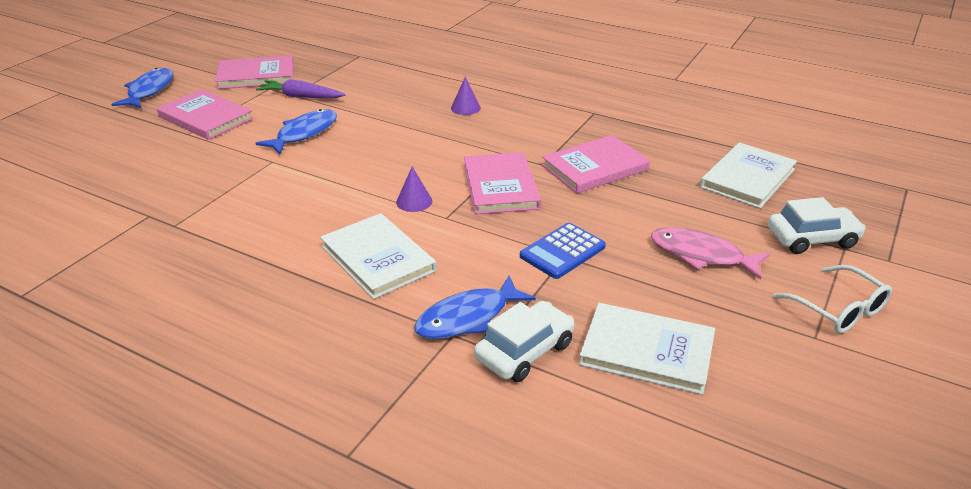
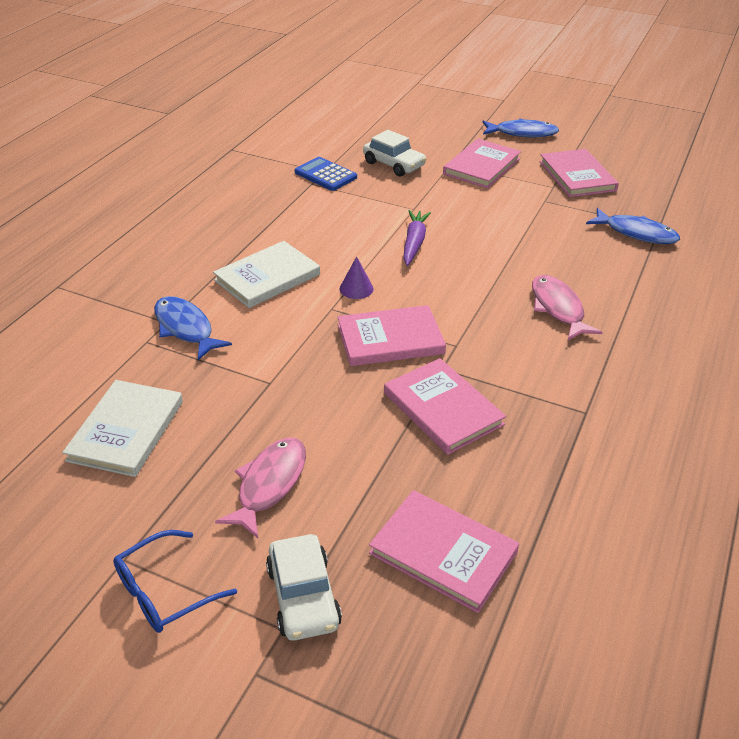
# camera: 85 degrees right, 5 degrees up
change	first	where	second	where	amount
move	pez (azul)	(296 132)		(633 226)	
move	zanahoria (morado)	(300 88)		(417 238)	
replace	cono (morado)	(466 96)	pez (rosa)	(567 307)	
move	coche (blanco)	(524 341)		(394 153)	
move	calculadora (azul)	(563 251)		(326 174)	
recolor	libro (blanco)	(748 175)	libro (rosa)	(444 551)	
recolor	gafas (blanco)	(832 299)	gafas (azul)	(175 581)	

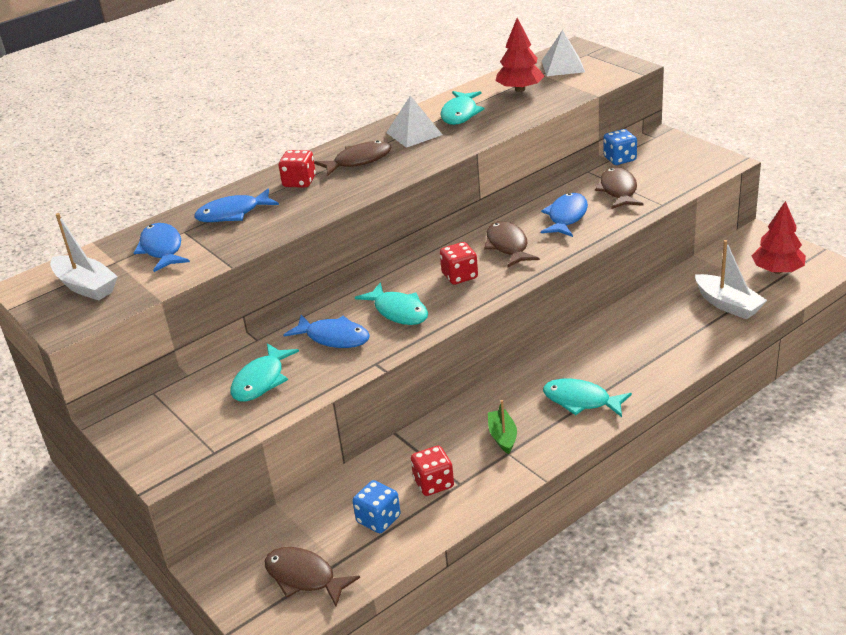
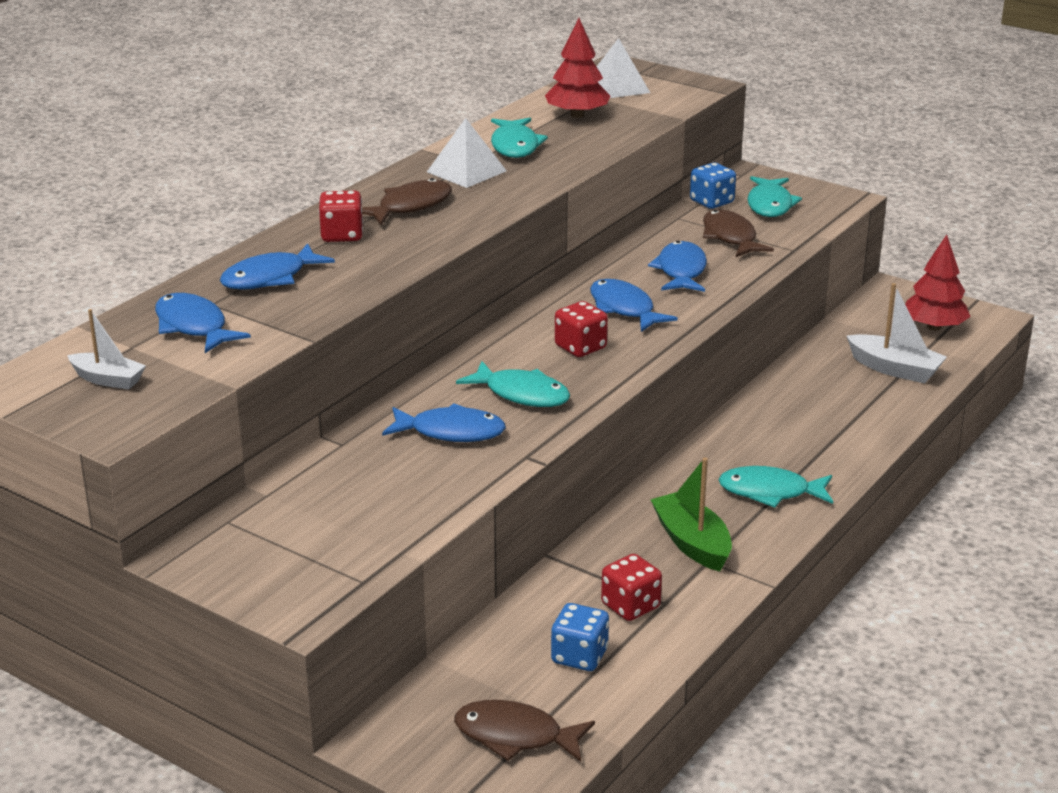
# camera: 20 degrees left, 5 degrees down
change	first	where	second	where	amount
resize	barco (blanco)	(84 256)		(106 349)	x0.65
move	pez (turquesa)	(265 372)		(774 196)	
recolor	pez (marrón)	(512 244)	pez (azul)	(634 305)	
resize	barco (verde)	(502 427)		(691 514)	x1.53

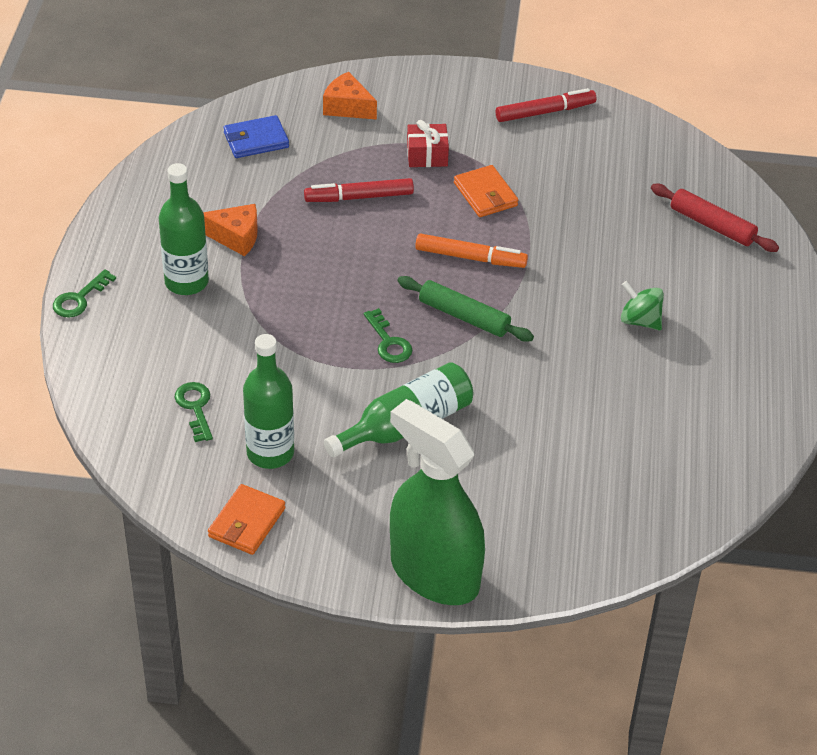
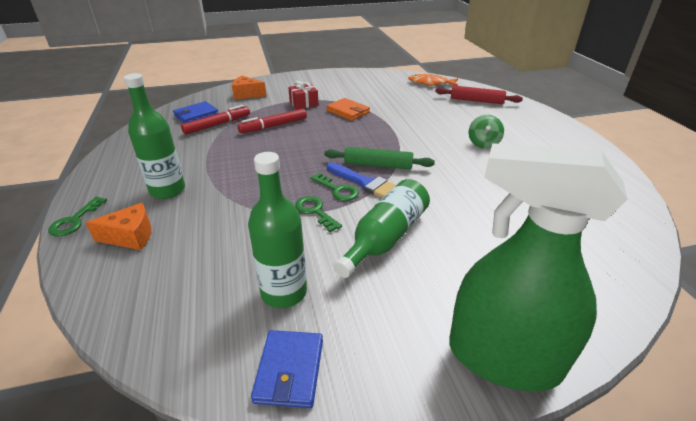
# camera: 20 degrees left, 10 degrees down
change	first	where	second	where	amount
move	llave (verde)	(193 412)		(318 214)	
move	queso (naranja)	(230 230)		(118 226)	
recolor	cartera (naranja)	(246 519)	cartera (azul)	(287 369)	
delete	rotulador (naranja)	(471 250)			
move	rotulador (rojo)	(546 105)		(215 120)	
rotate	peonza (verde)	(642 306)		(486 132)	90 degrees counterclockwise
insert			pincel (azul)	(361 180)	
insert			pez (naranja)	(433 80)	

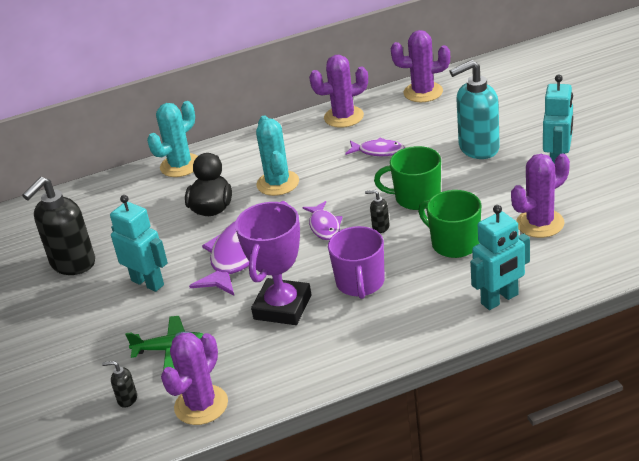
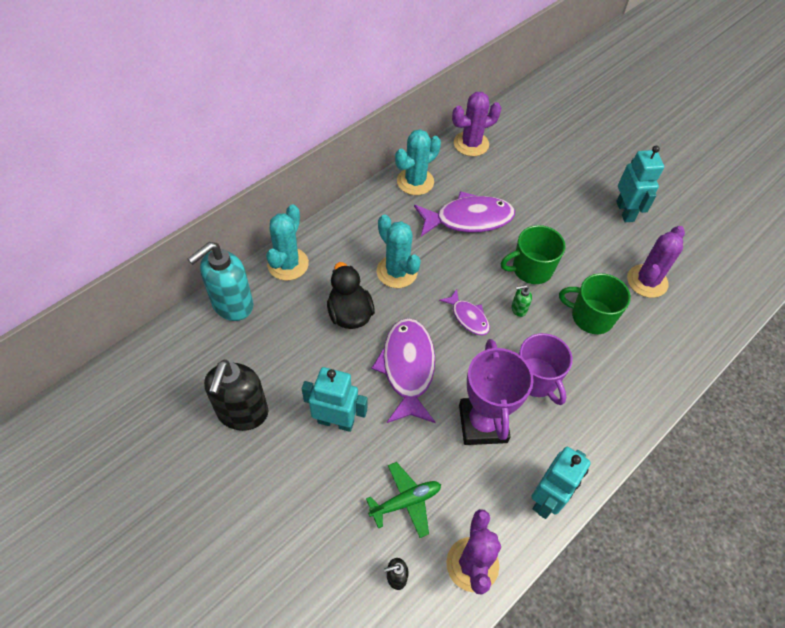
# camera: 30 degrees left, 20 degrees up
change	first	where	second	where	amount
recolor	cactus (morado)	(338 91)	cactus (turquesa)	(418 162)	
resize	pez (morado)	(375 147)		(464 214)	x1.85
recolor	dispensador de jabón (negro)	(377 211)	dispensador de jabón (verde)	(522 301)	
move	dispensador de jabón (turquesa)	(475 109)		(220 281)	
move	robot (turquesa)	(500 257)		(561 483)	

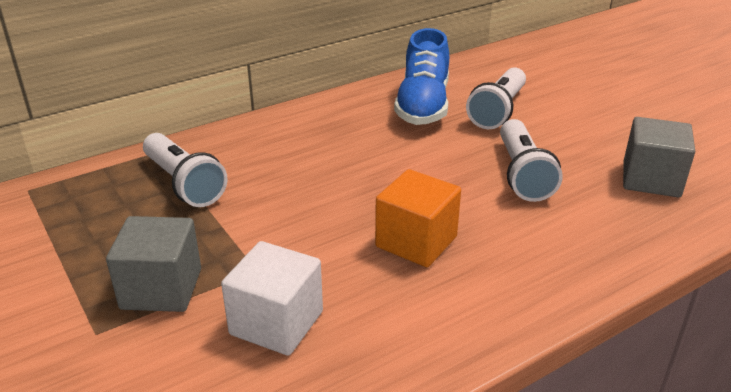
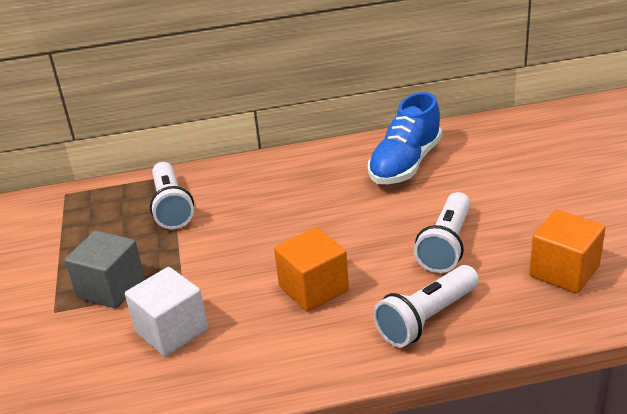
# camera: 25 degrees right, 0 degrees up
change	first	where	second	where	amount
move	lámpara de mano (blanco)	(496 98)		(426 306)	
recolor	cubo (gris)	(659 157)	cubo (naranja)	(567 252)	

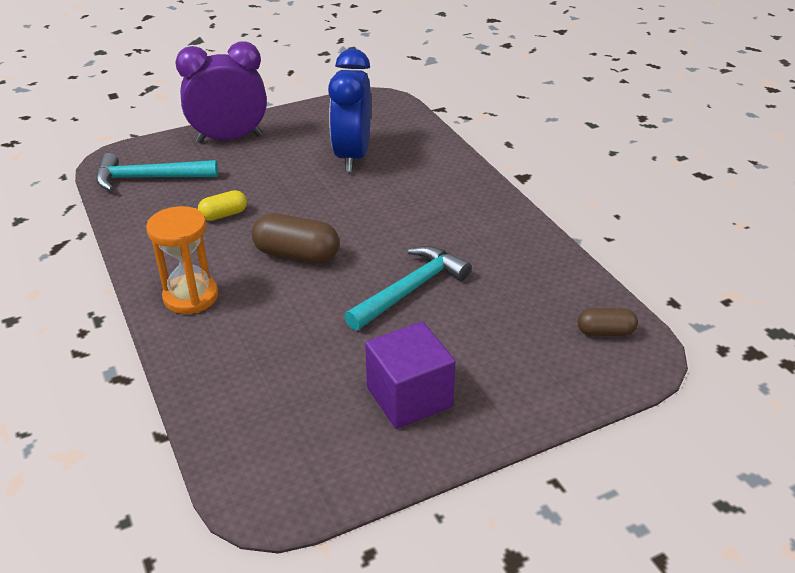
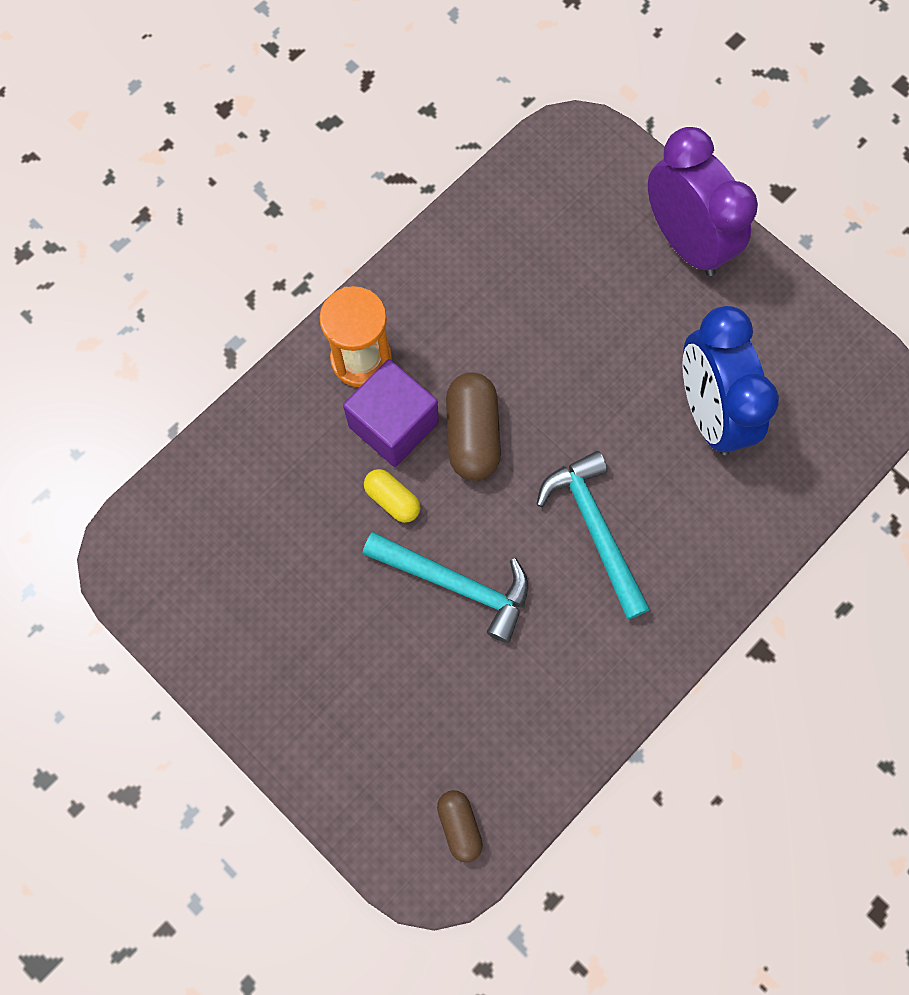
# camera: 70 degrees right, 35 degrees up
change	first	where	second	where	amount
move	martillo (turquesa)	(157 172)		(593 535)	
move	cápsula (amarillo)	(222 205)		(392 496)	
rotate	despertador (azul)	(349 110)		(730 380)	90 degrees counterclockwise
move	cubo (morado)	(410 375)		(391 413)	

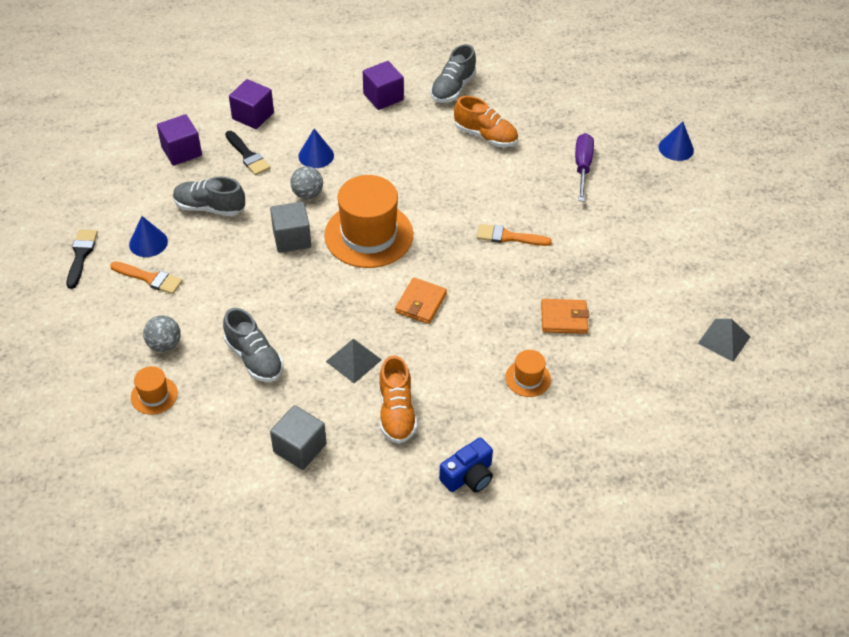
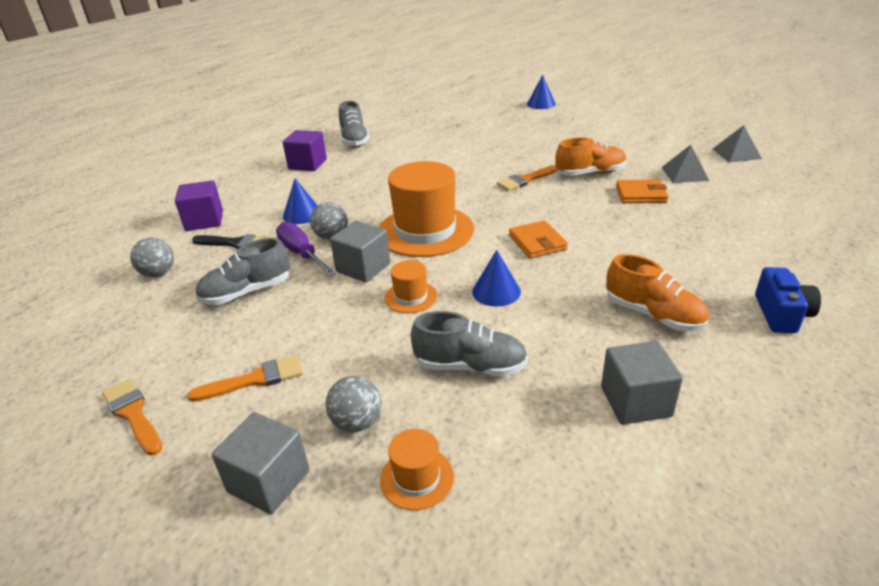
# camera: 40 degrees left, 15 degrees down
change	first	where	second	where	amount
recolor	pincel (negro)	(82 259)	pincel (naranja)	(132 417)	
move	cono (azul)	(148 236)		(496 278)	
replace	cubo (morado)	(179 140)	pelota (gris)	(152 257)	
move	pirámide (gris)	(354 360)		(685 164)	
move	zapato (naranja)	(486 121)		(591 157)	
move	sombrero (naranja)	(528 373)		(411 286)	
rotate	cartera (naranja)	(565 316)		(642 191)	45 degrees clockwise
move	destornillador (morado)	(584 167)		(306 249)	
insert			cubo (gris)	(261 463)	

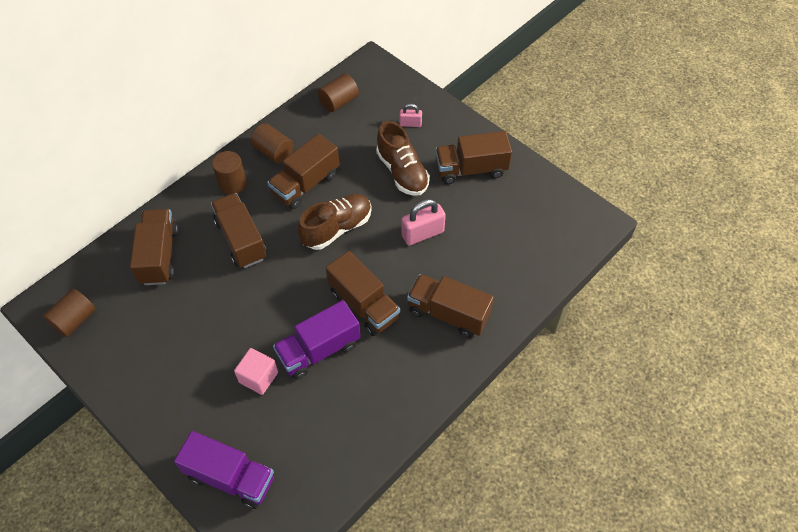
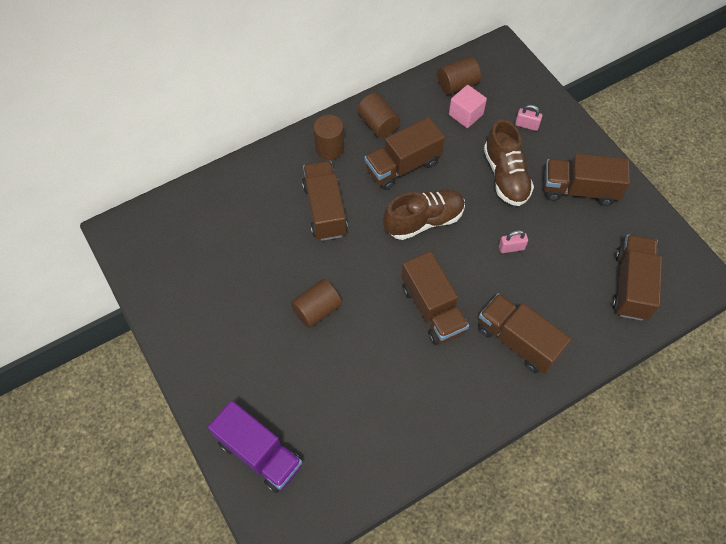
# camera: 15 degrees right, 5 degrees up
change	first	where	second	where	amount
move	cilindro (marrón)	(69 312)		(316 303)	
move	camión (marrón)	(154 247)		(637 277)	
move	cubo (rosa)	(256 371)		(468 106)	
delete	camión (morado)	(317 340)			
resize	candado (rosa)	(424 222)		(513 241)	x0.58

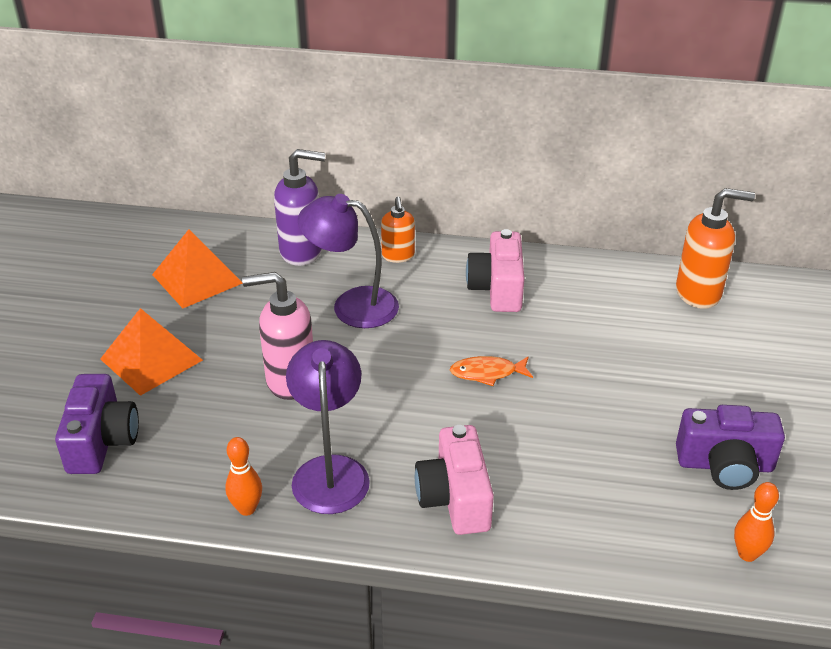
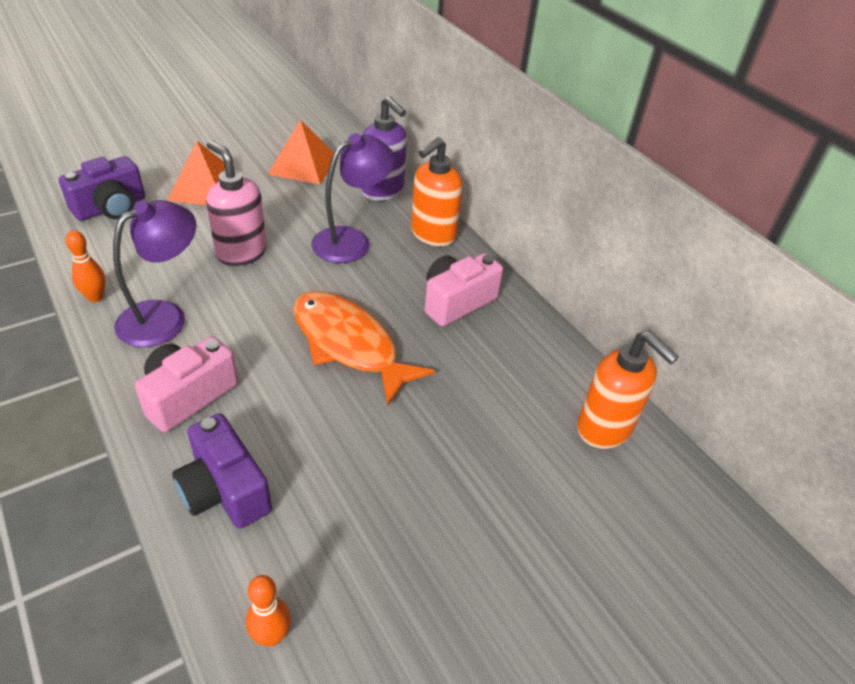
# camera: 45 degrees right, 5 degrees up
change	first	where	second	where	amount
rotate	lámpara (morado)	(348 261)		(353 198)	75 degrees clockwise
resize	dispensador de jabón (naranja)	(398 230)		(436 191)	x1.63
resize	pez (naranja)	(491 371)		(364 348)	x2.12
move	cámara (morado)	(730 447)		(222 471)	

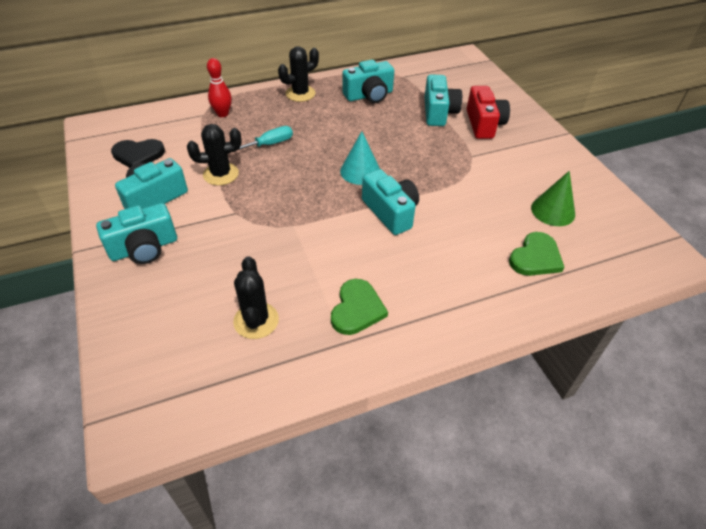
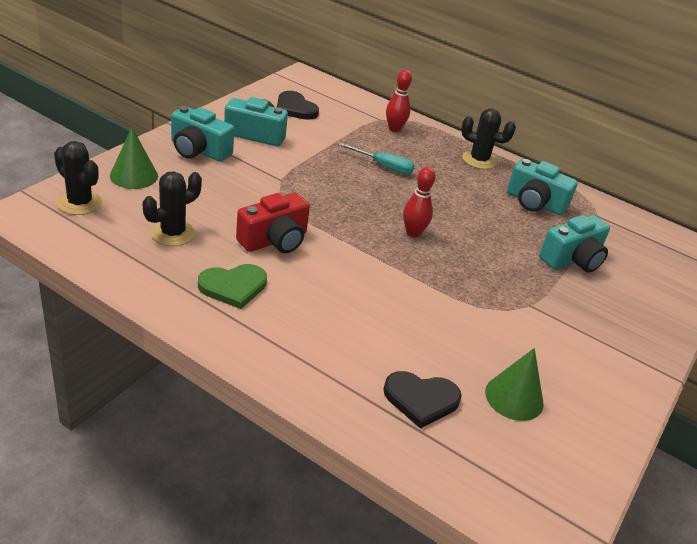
# camera: 50 degrees right, 10 degrees down
change	first	where	second	where	amount
move	cactus (negro)	(214 155)		(78 178)	
replace	cono (turquesa)	(360 158)	bolo (rojo)	(419 202)	
delete	cámara (turquesa)	(390 202)			
move	cámara (rojo)	(488 112)		(273 222)	
recolor	corazón (verde)	(537 254)	corazón (negro)	(422 399)	
insert			cono (verde)	(134 158)	

